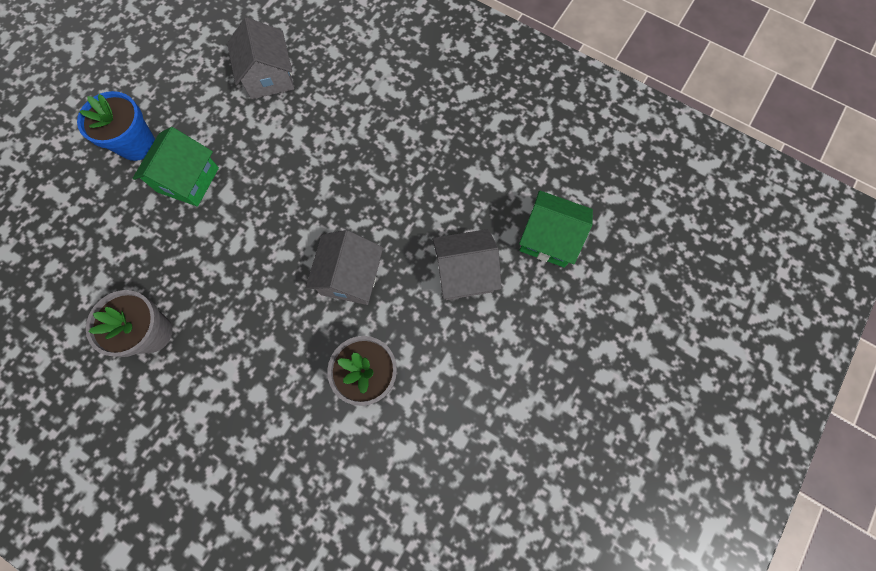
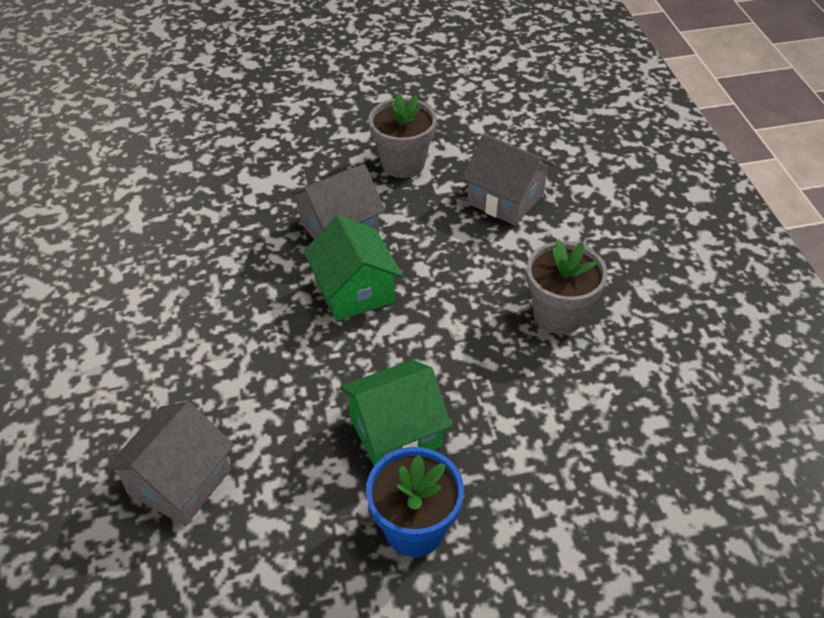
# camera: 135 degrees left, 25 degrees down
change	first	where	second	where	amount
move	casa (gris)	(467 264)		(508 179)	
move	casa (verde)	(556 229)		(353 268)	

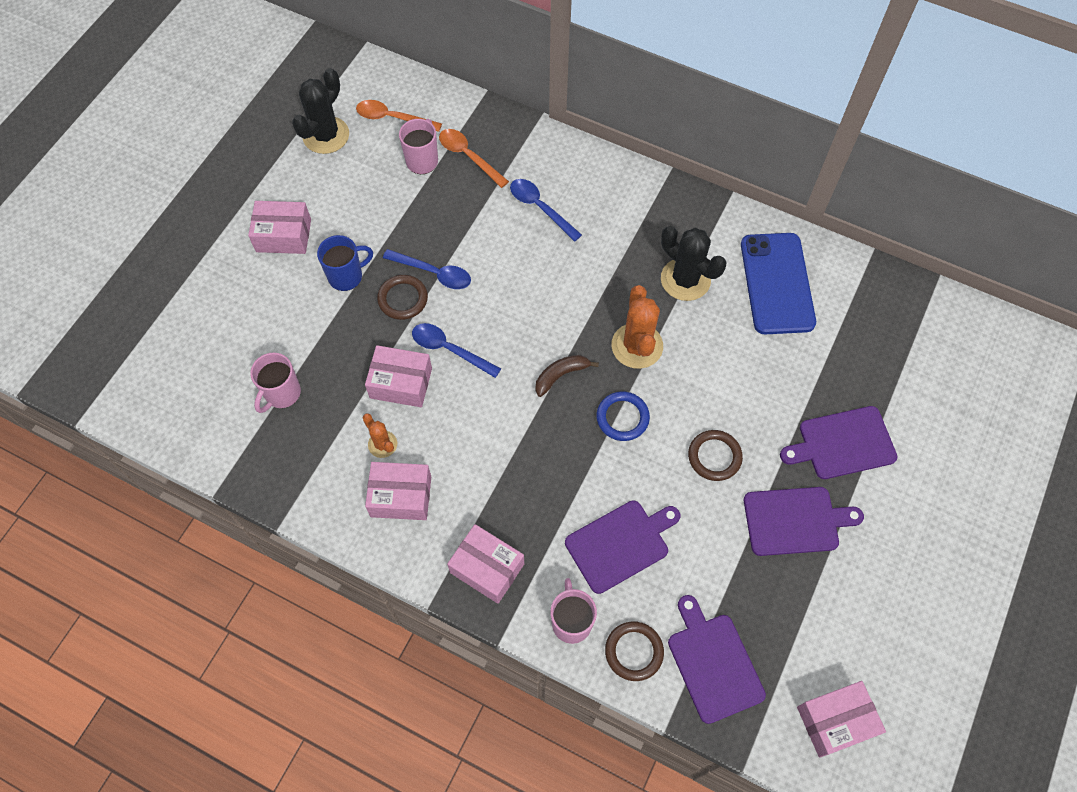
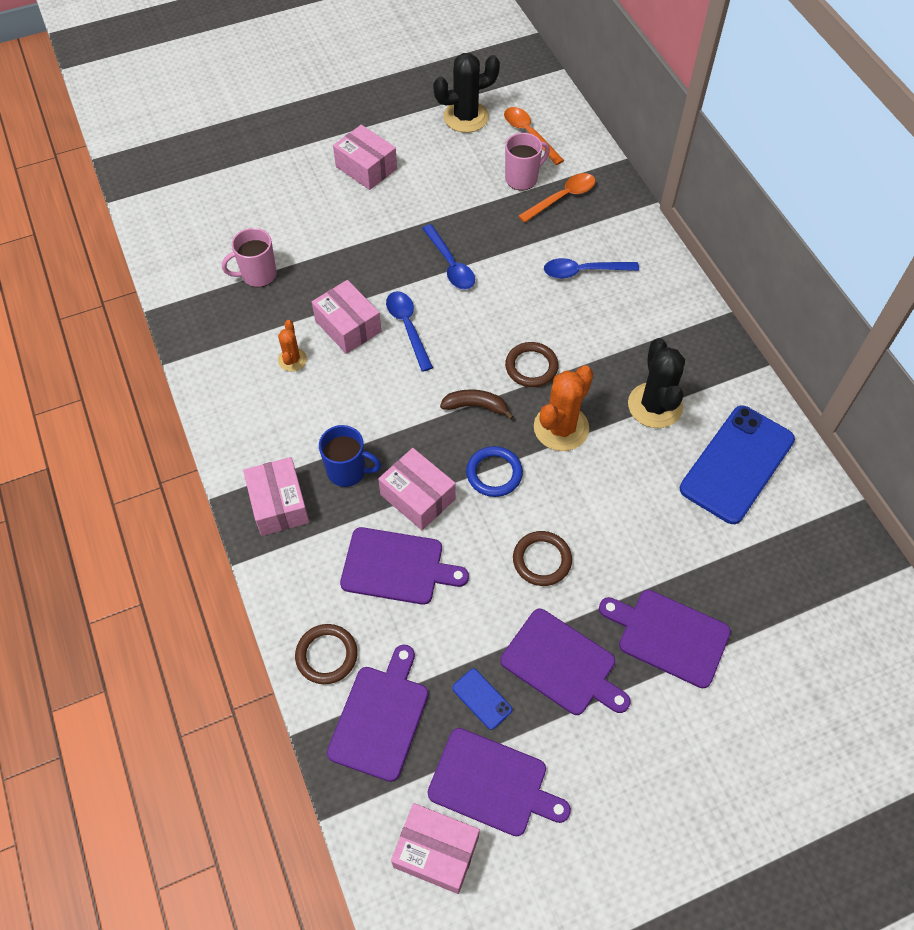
# camera: 40 degrees right, 5 degrees down
change	first	where	second	where	amount
move	taza (azul)	(345 263)		(350 456)	
move	caja (rosa)	(398 491)		(417 489)	
move	anillo (marrón)	(402 297)		(532 364)	
rotate	cuchara (naranja)	(474 158)		(556 198)	60 degrees clockwise
rotate	cuchara (azul)	(546 210)		(591 268)	90 degrees counterclockwise
delete	taza (rosa)	(573 611)			
insert			tabla de cortar (morado)	(499 782)	
insert			móvil (azul)	(482 699)	

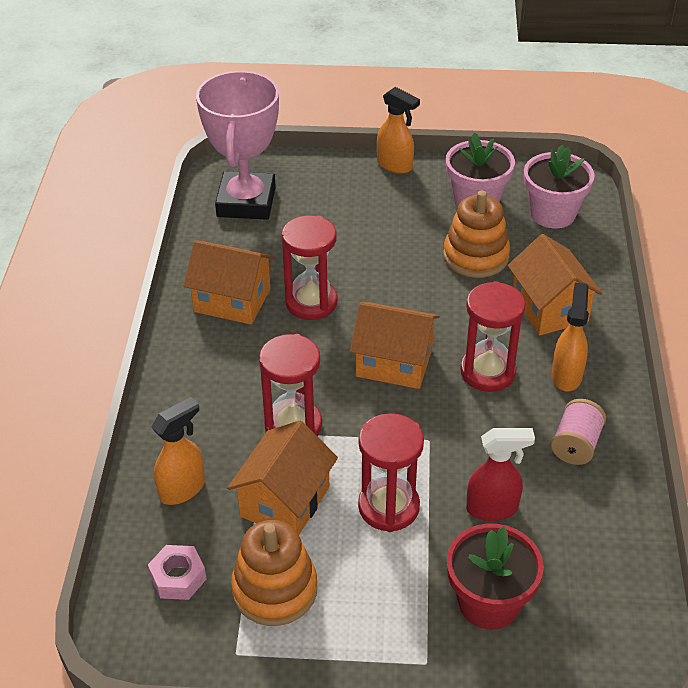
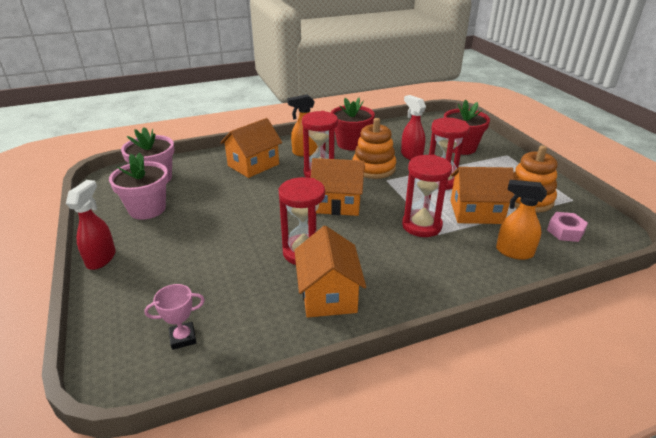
# camera: 115 degrees left, 10 degrees down
change	first	where	second	where	amount
resize	trofeo (rosa)	(237 145)		(174 317)	x0.41
rotate	casa (naranja)	(395 345)		(338 187)	75 degrees counterclockwise
recolor	pulverizador (naranja)	(398 130)	pulverizador (rojo)	(91 225)	
move	juguete apilable (naranja)	(476 234)		(374 148)	
replace	carrete (rosa)	(578 432)	maceta (rojo)	(352 123)	

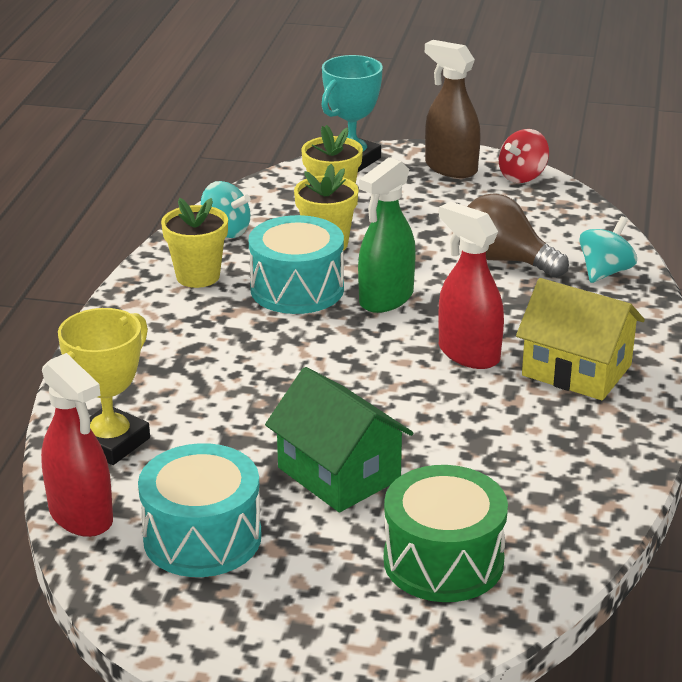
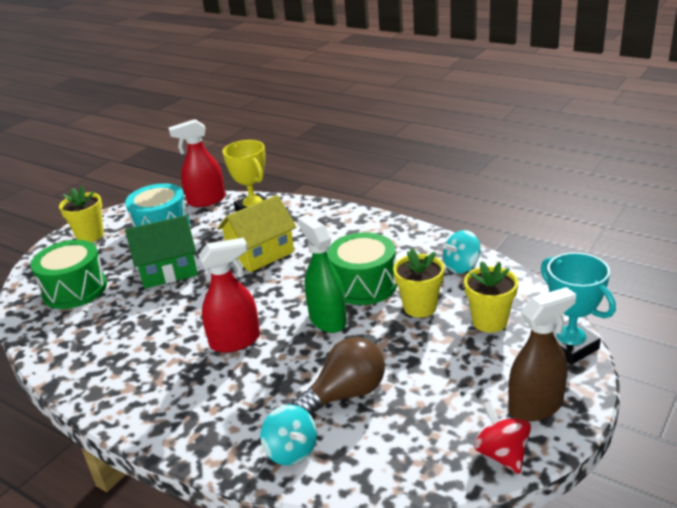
# camera: 115 degrees right, 0 degrees up
change	first	where	second	where	amount
move	maceta (amarillo)	(194 243)		(81 213)	
recolor	tambor (turquesa)	(296 264)	tambor (verde)	(362 268)	
move	casa (amarillo)	(580 339)		(256 233)	

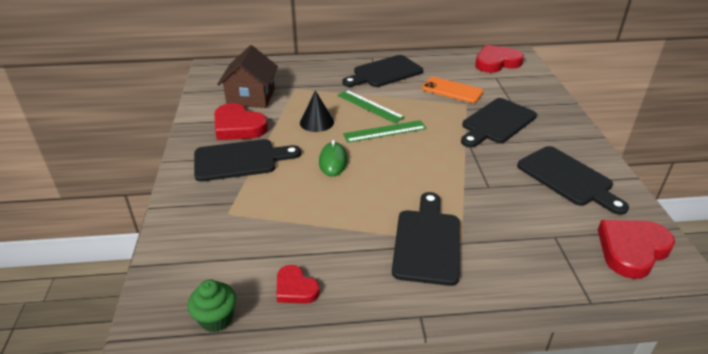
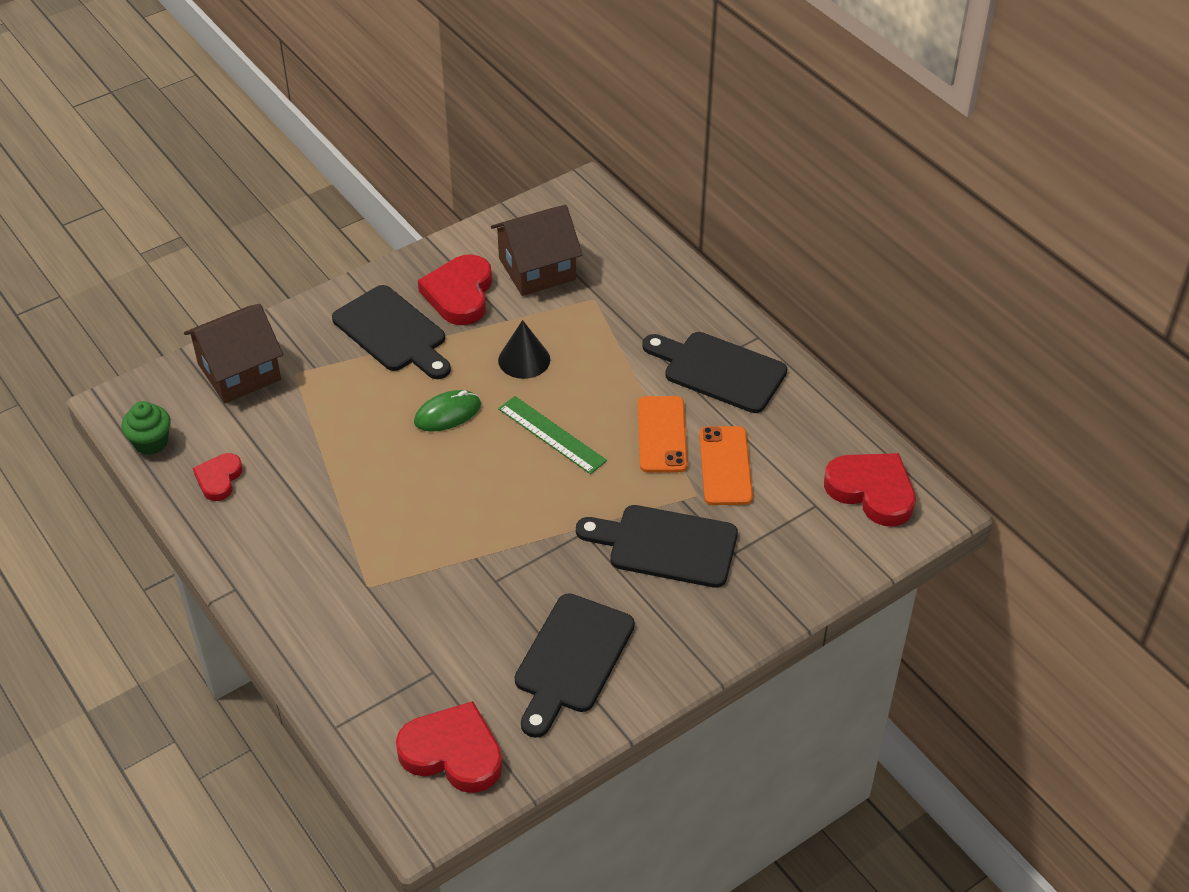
# camera: 60 degrees right, 10 degrees up
change	first	where	second	where	amount
delete	regla (verde)	(371 106)			
delete	tabla de cortar (negro)	(426 239)			
insert			casa (marrón)	(233 353)	
insert			móvil (naranja)	(663 434)	

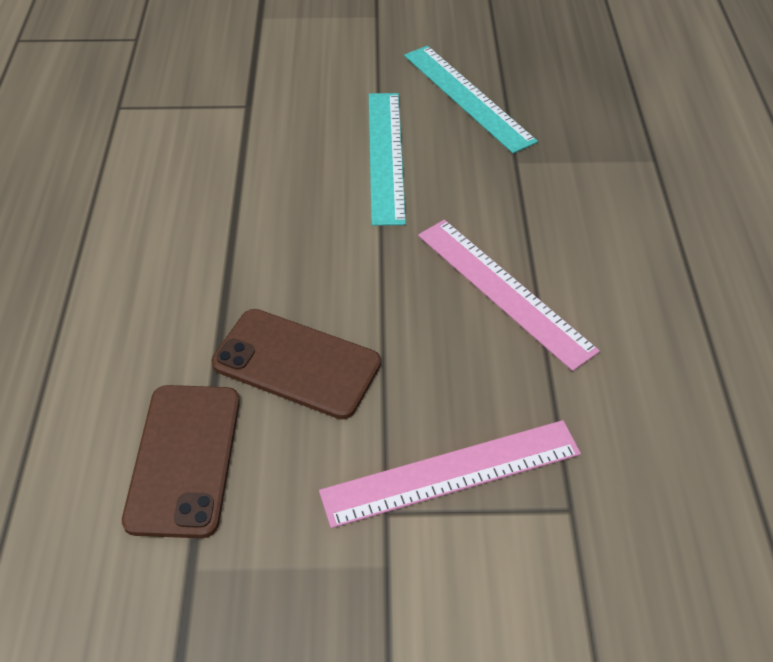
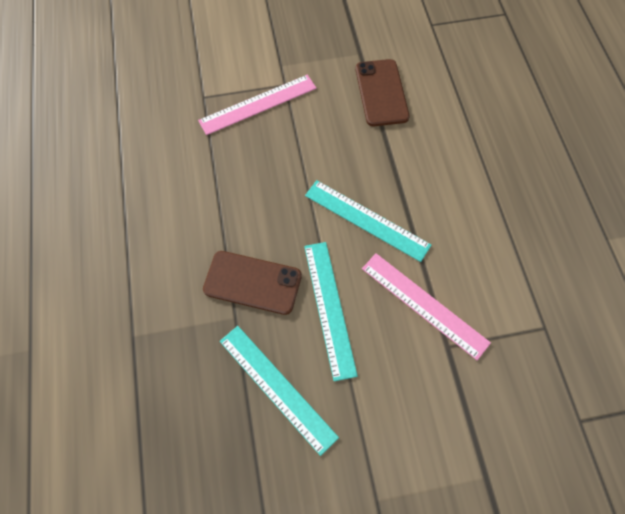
# camera: 170 degrees right, 15 degrees up
change	first	where	second	where	amount
move	móvil (marrón)	(296 364)		(252 283)	
move	regla (rosa)	(509 295)		(426 306)	
insert			regla (turquesa)	(368 221)	

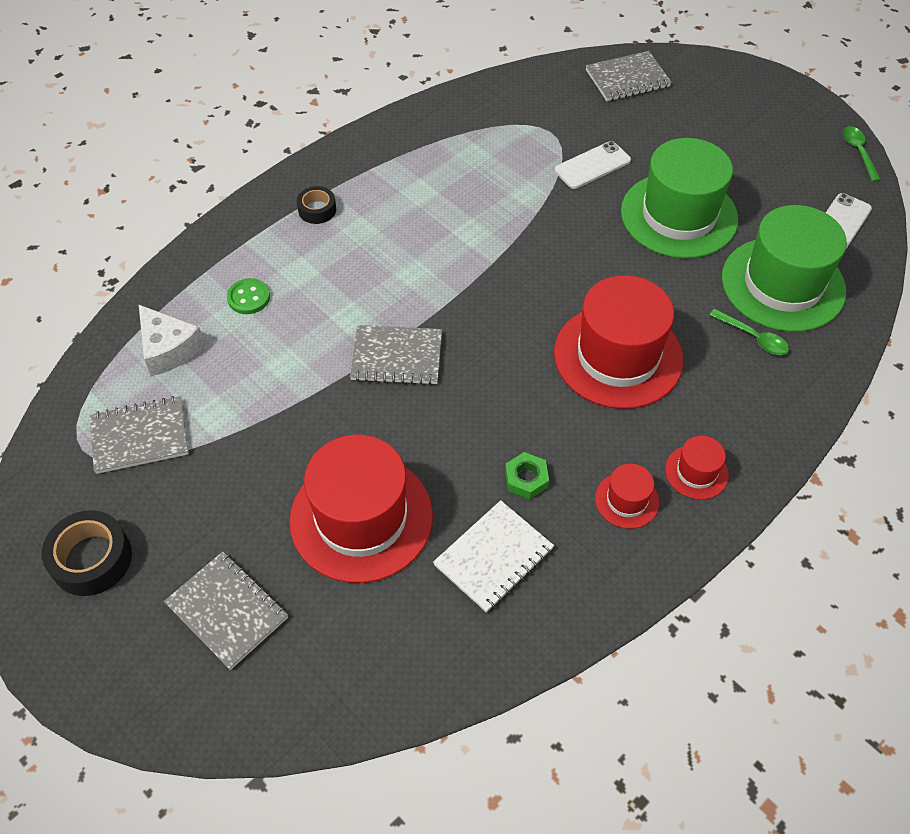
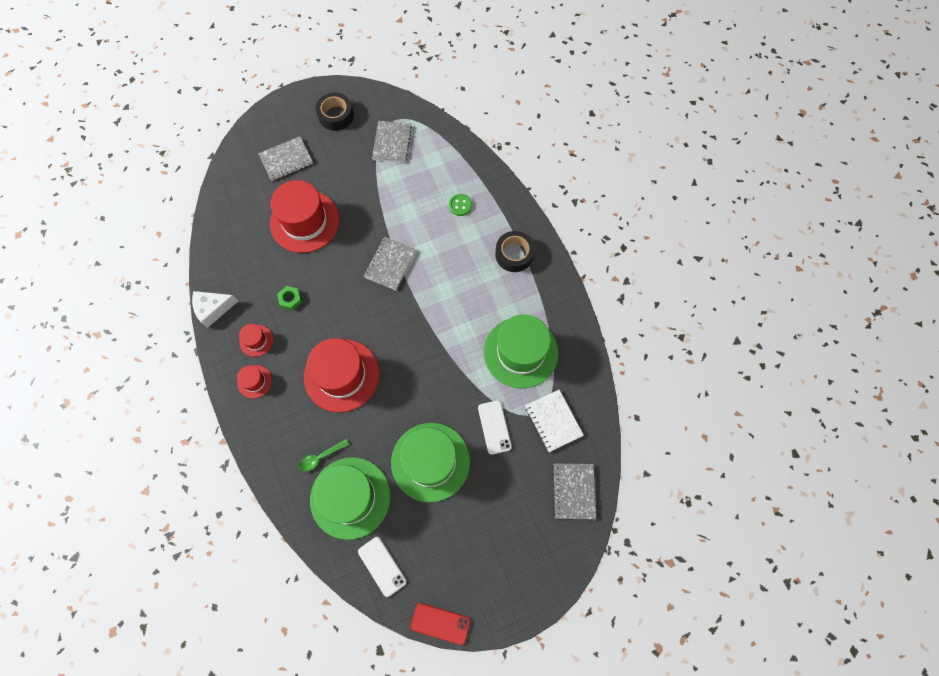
# camera: 110 degrees right, 15 degrees up
change	first	where	second	where	amount
move	queso (blanco)	(172 340)		(215 309)	
resize	cinta adhesiva (negro)	(316 205)		(515 251)	x1.64
move	cuaderno (blanco)	(493 556)		(554 421)	
replace	cuchara (verde)	(862 154)	móvil (rojo)	(440 624)	
insert			sombrero (verde)	(521 351)	

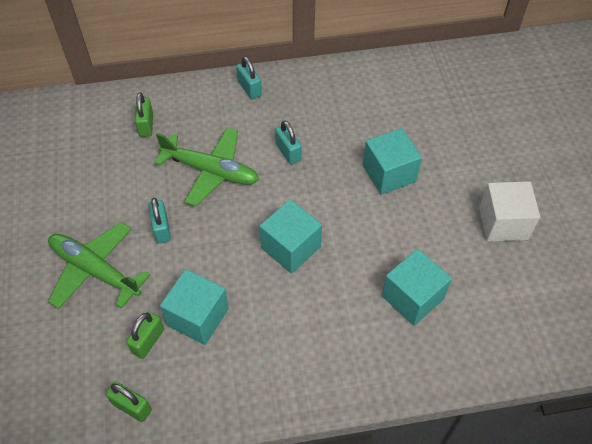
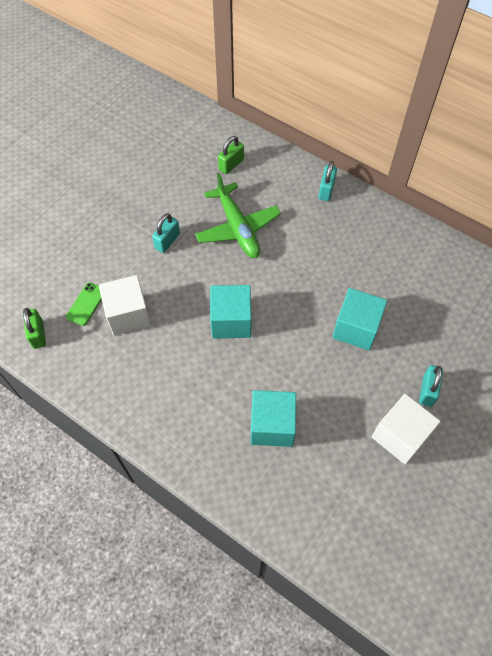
# camera: 45 degrees right, 5 degrees up
change	first	where	second	where	amount
delete	avión (verde)	(99 265)			
replace	candado (verde)	(145 335)	móvil (verde)	(84 304)	
recolor	cubo (turquesa)	(194 307)	cubo (blanco)	(125 305)	
move	candado (turquesa)	(288 143)		(431 386)	

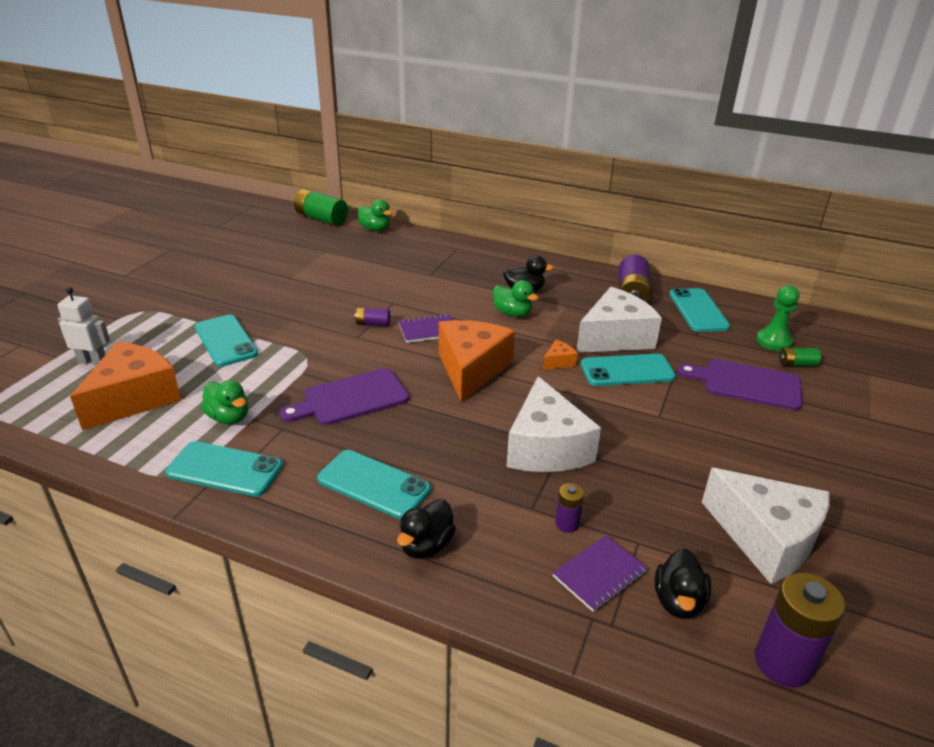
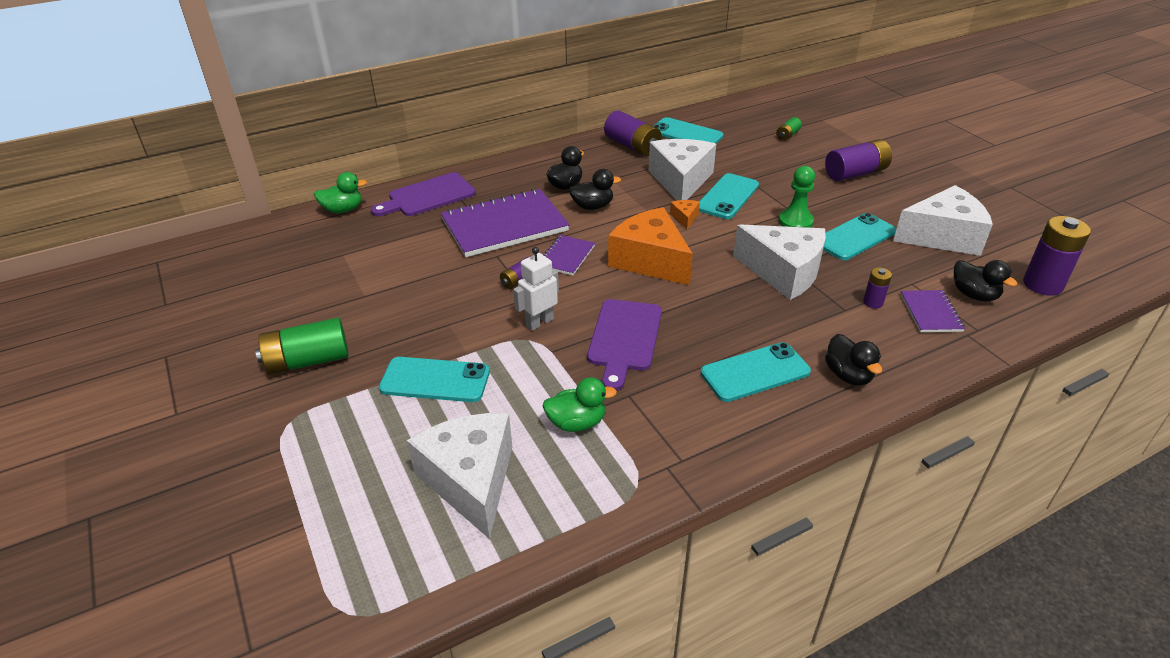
# camera: 50 degrees left, 5 degrees up
change	first	where	second	where	amount
move	robot (blanco)	(83 326)		(536 289)	
recolor	queso (naranja)	(126 386)	queso (blanco)	(459 476)	
move	móvil (turquesa)	(224 469)		(859 236)	
move	pila (verde)	(321 207)		(302 346)	
recolor	pato (verde)	(515 298)	pato (negro)	(595 189)	
move	tabla de cortar (morado)	(739 384)		(423 194)	
move	peón (verde)	(778 318)		(796 197)	
insert			cuaderno (morado)	(505 223)	
insert			pila (morado)	(858 160)	

